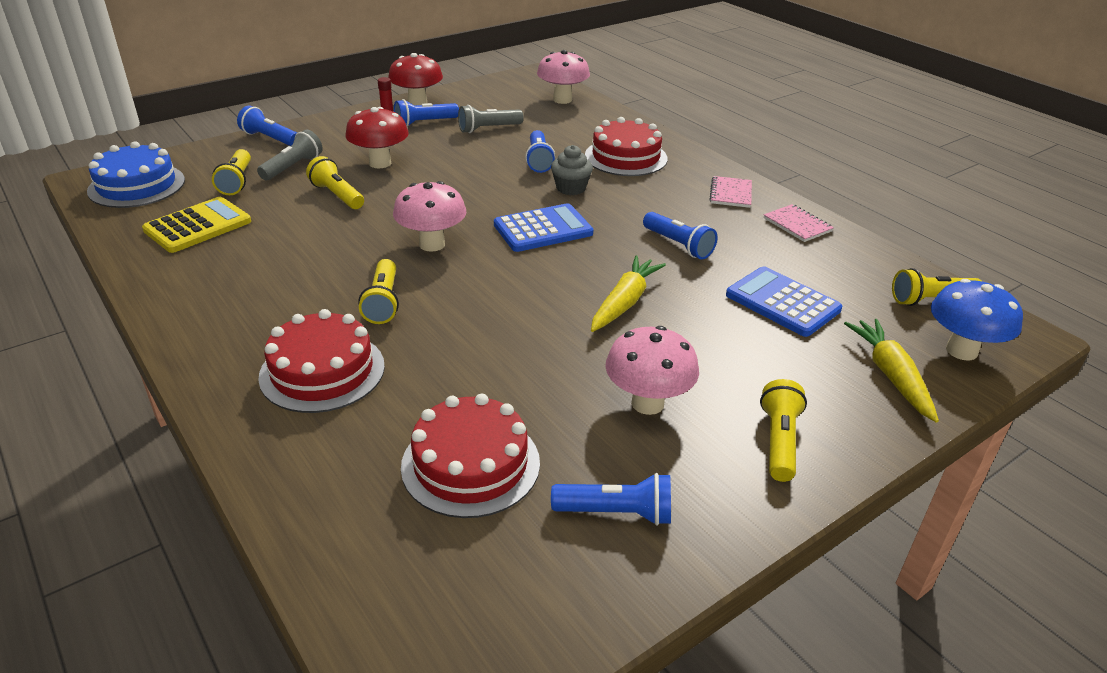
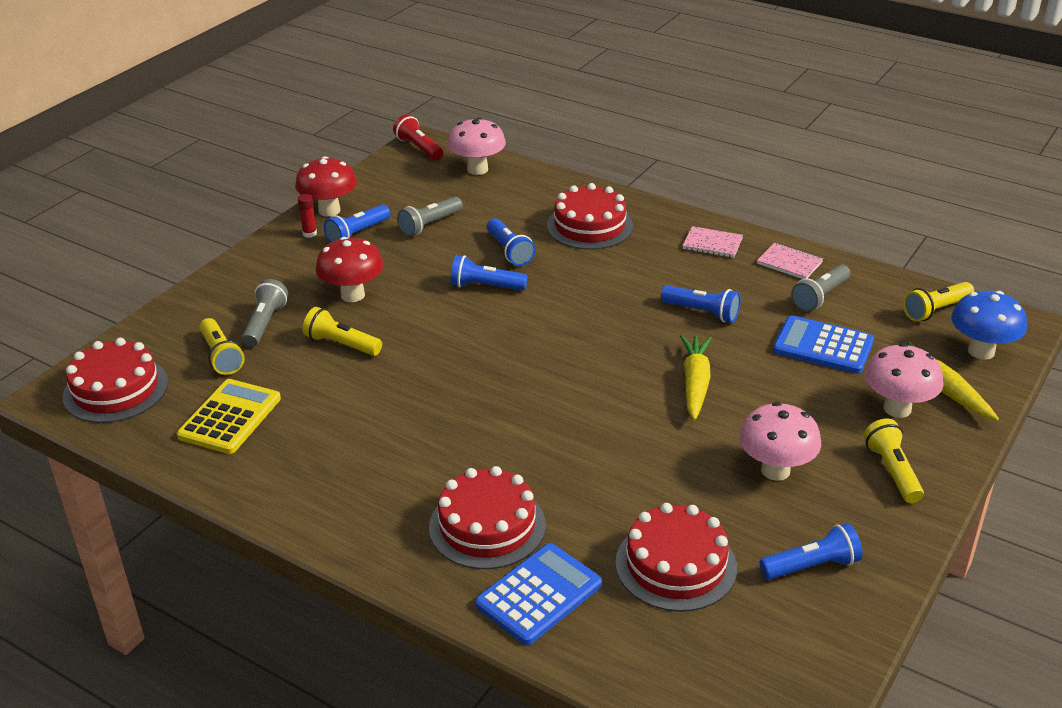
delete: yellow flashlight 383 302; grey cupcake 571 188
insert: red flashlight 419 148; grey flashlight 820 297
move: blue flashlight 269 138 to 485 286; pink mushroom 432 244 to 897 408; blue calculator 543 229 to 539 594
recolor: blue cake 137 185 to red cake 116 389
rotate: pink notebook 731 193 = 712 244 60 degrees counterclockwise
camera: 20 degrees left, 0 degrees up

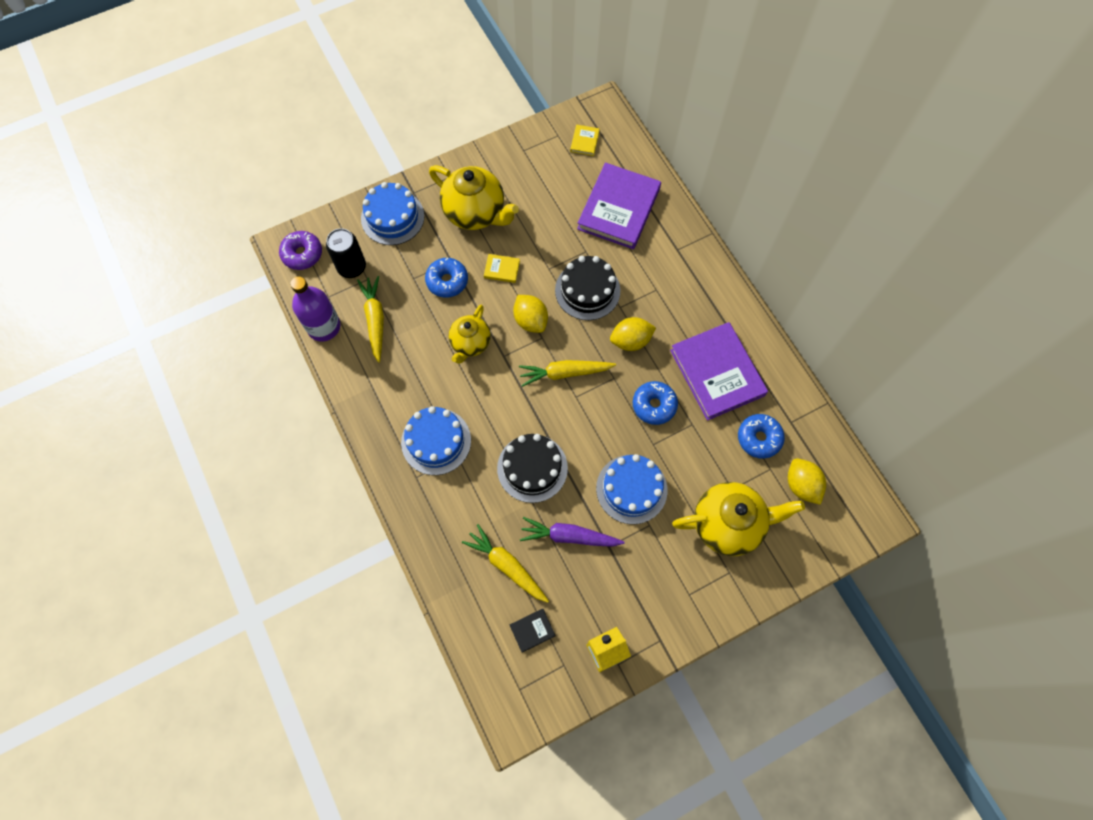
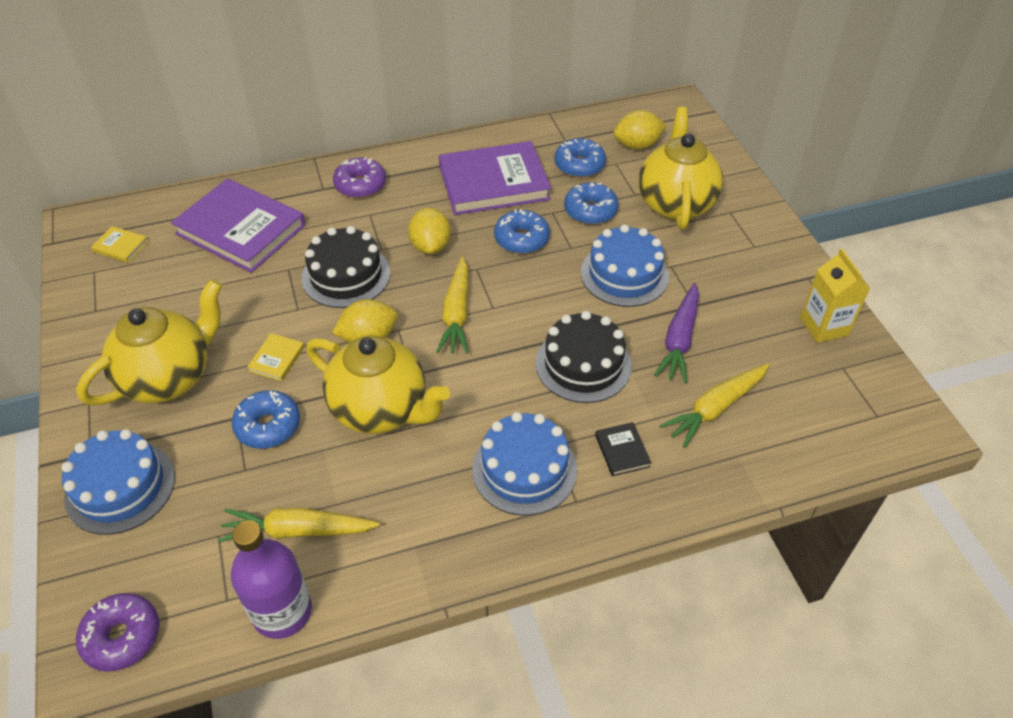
delete: black can 352 267
insert: purple donut 360 185; blue donut 590 211
move: black book 532 630 to 622 451
resize: yellow teapot 470 343 = 381 409 x1.61
camera: 80 degrees left, 20 degrees down

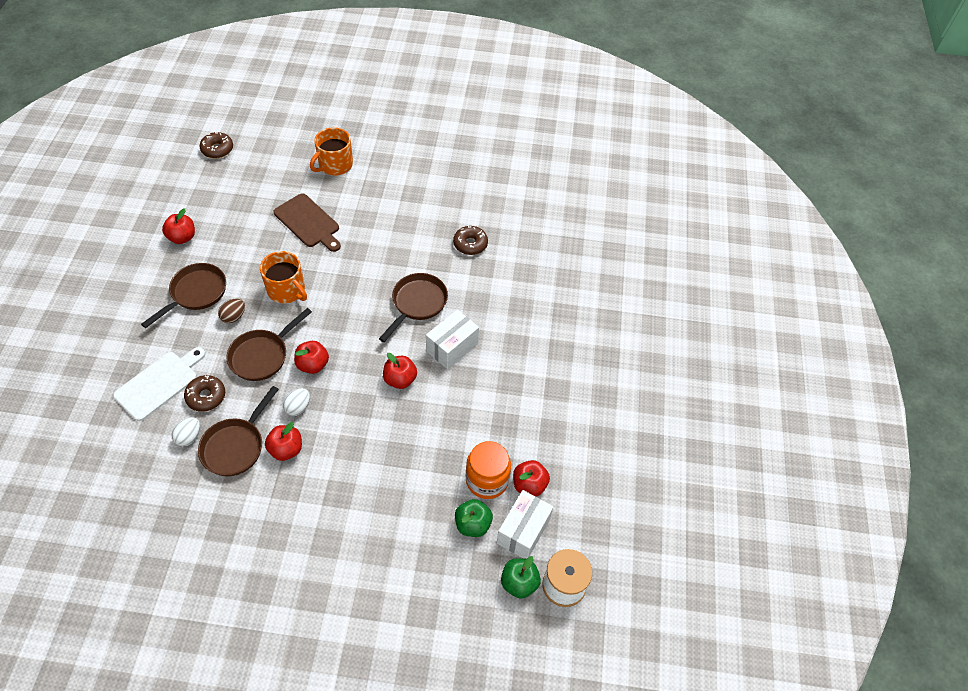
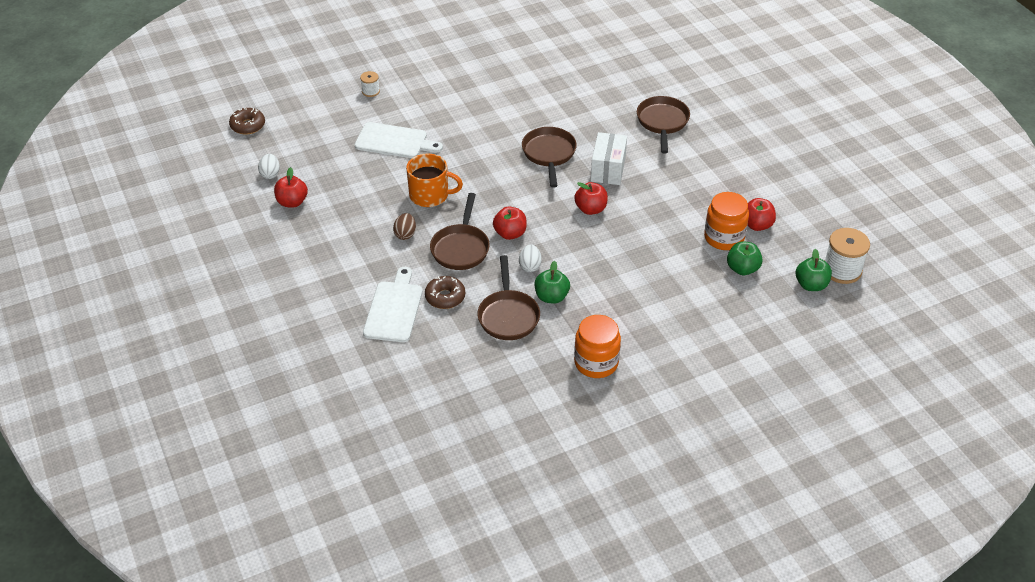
delete: brown donut 470 244; white box 523 531
insert: orange jar 596 363
move: brown pan 196 293 to 662 122; white egg 189 437 to 270 174
replace: orange mug 335 165 to white spool 370 91
recolor: red apple 286 449 to green apple 551 297; brown cutting board 308 222 to white cutting board 394 141
camera: 30 degrees left, 10 degrees down

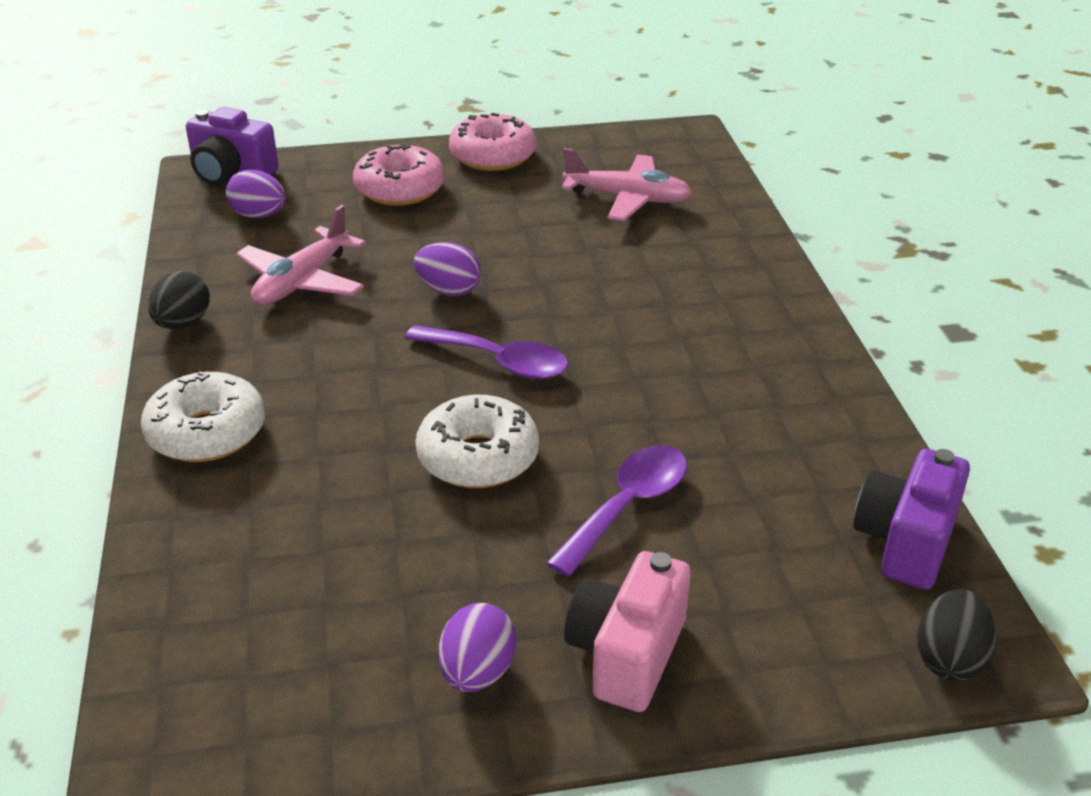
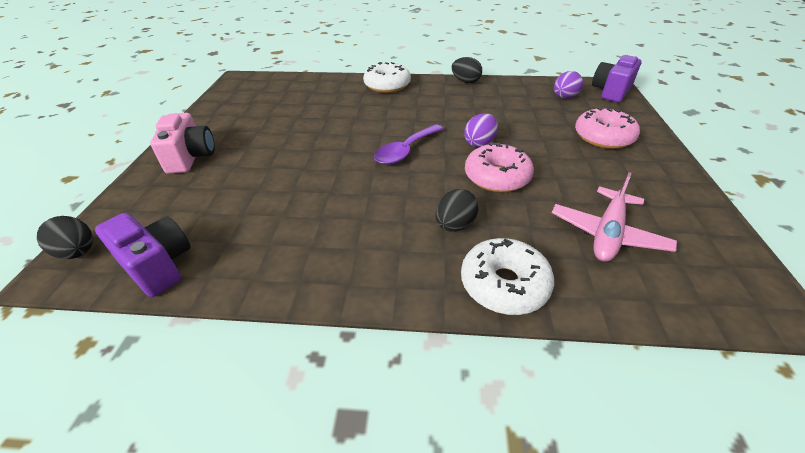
delete: pink plane 302 281; purple egg 477 672; purple spoon 628 506
insert: black egg 454 225
move: white donut 478 457 to 504 284; pink donut 493 156 to 497 177
rotate: pink camera 627 654 = 191 157 45 degrees clockwise
camera: 105 degrees right, 5 degrees up

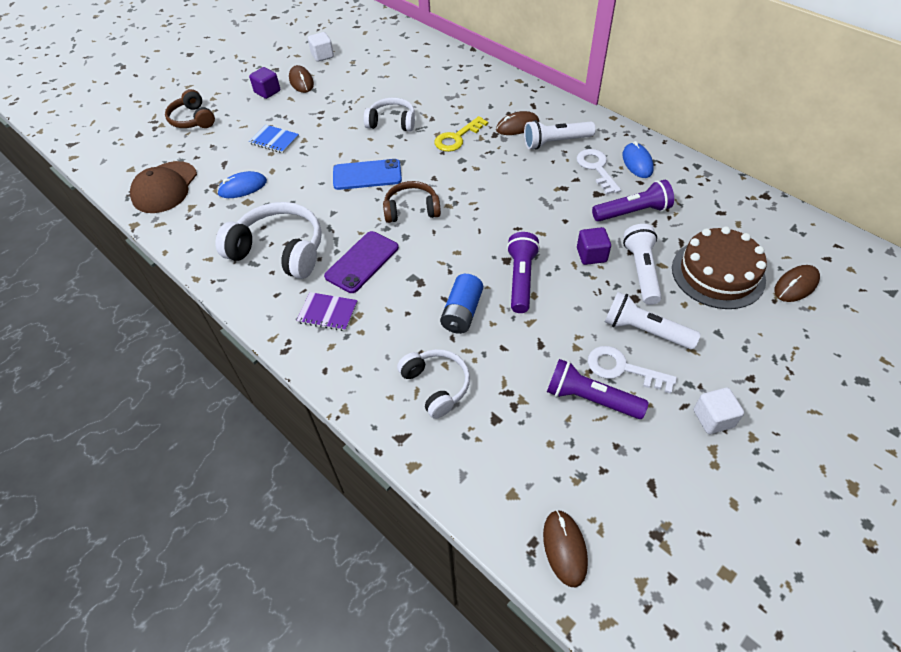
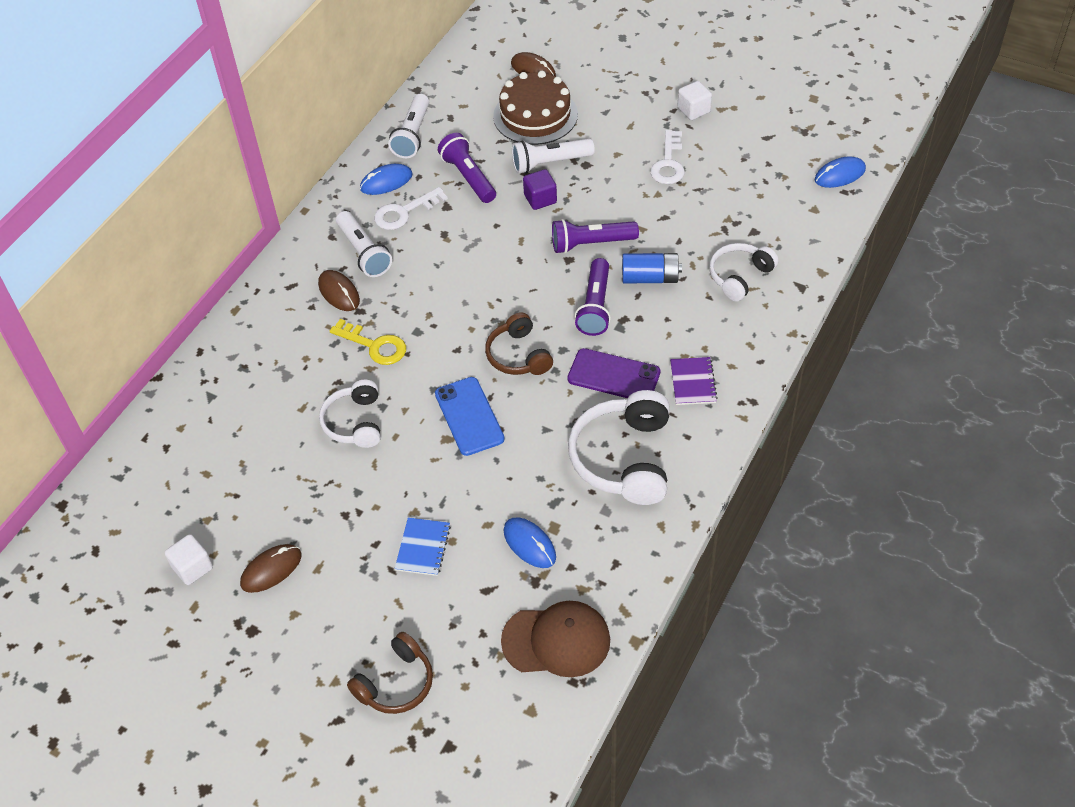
delete: purple cube 267 92
move: purple flashlight 590 399 to 595 306; white flashlight 644 331 to 412 135
recolor: brown mouse 564 548 to blue mouse 840 175
camera: 105 degrees left, 0 degrees up

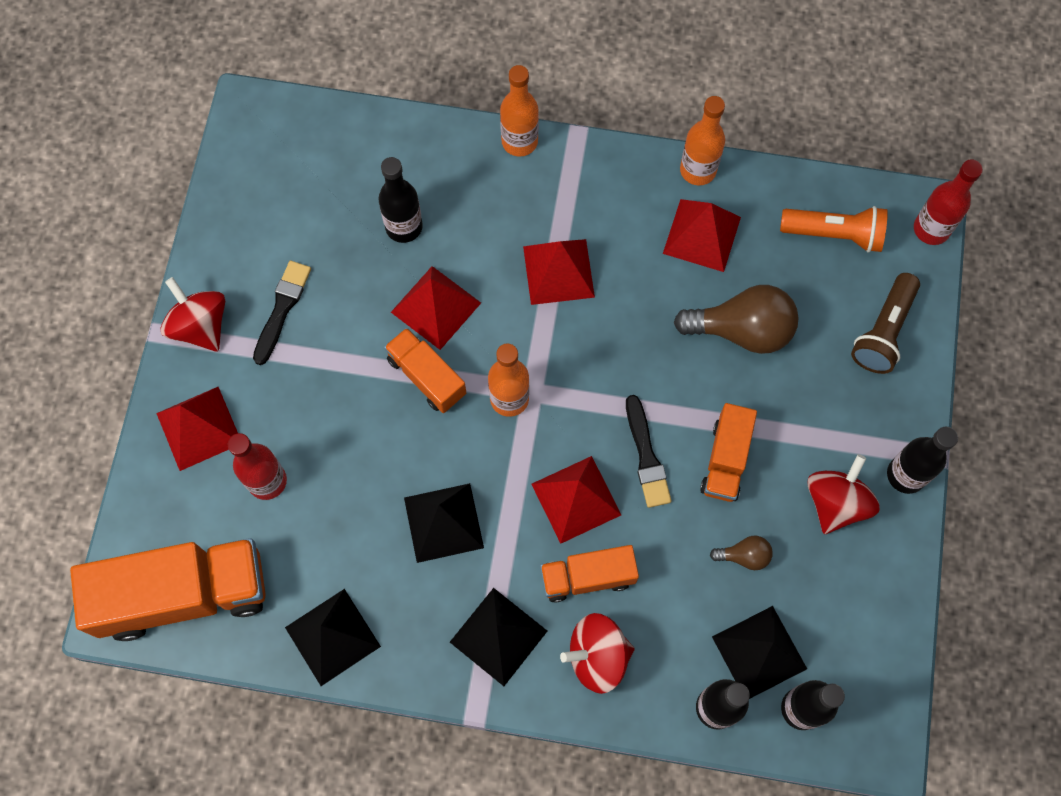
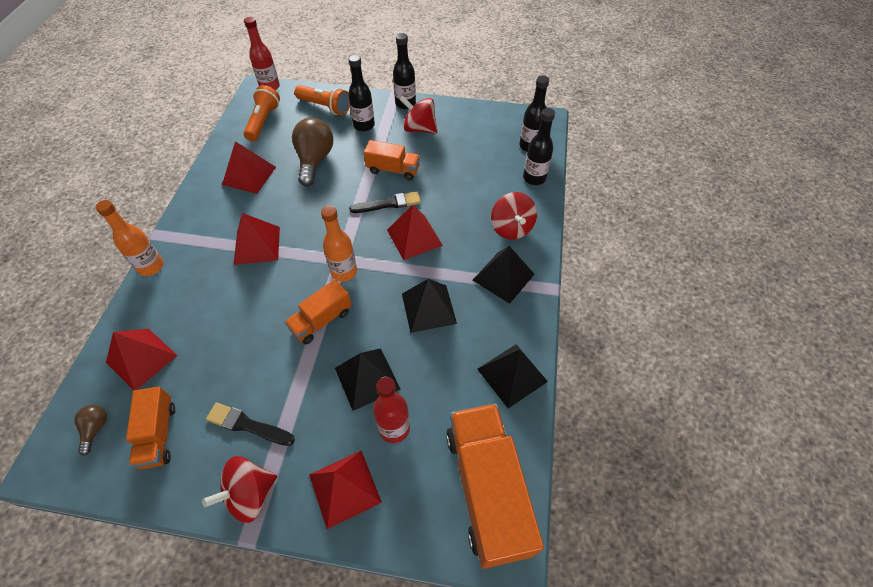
delete: orange bottle 698 170
move: black bottle 404 227 to 364 125; red pyramid 435 307 to 141 359; orange truck 587 577 to 158 434; brown light bulb 744 556 to 96 429; black pyramid 759 652 to 367 378
recolor: brown flashlight 883 331 to orange flashlight 325 107
camera: 90 degrees left, 15 degrees down

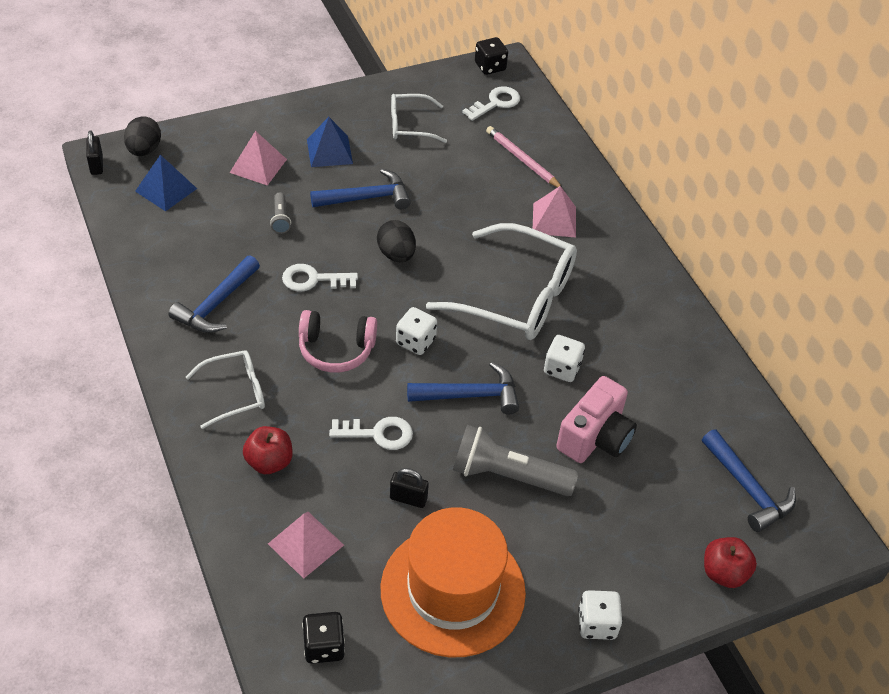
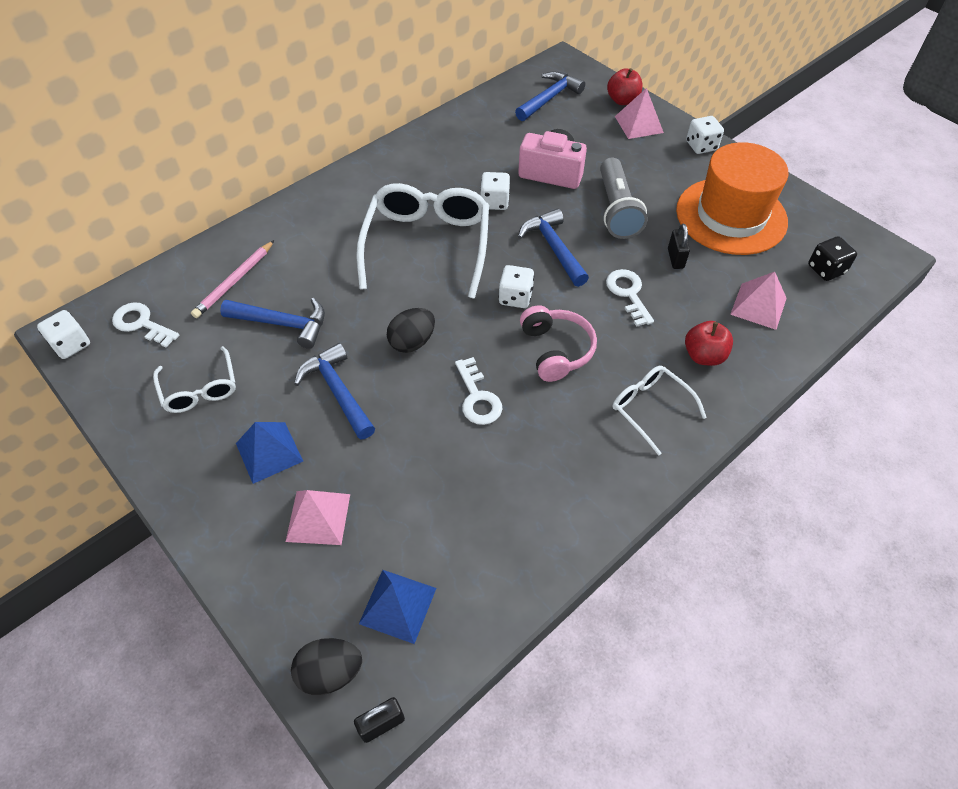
delete: grey flashlight 280 219
move: blue hammer 216 304 to 283 324; pink pyramid 554 220 to 639 124
recolor: black dice 490 67 to white dice 71 345
camera: 105 degrees left, 5 degrees up

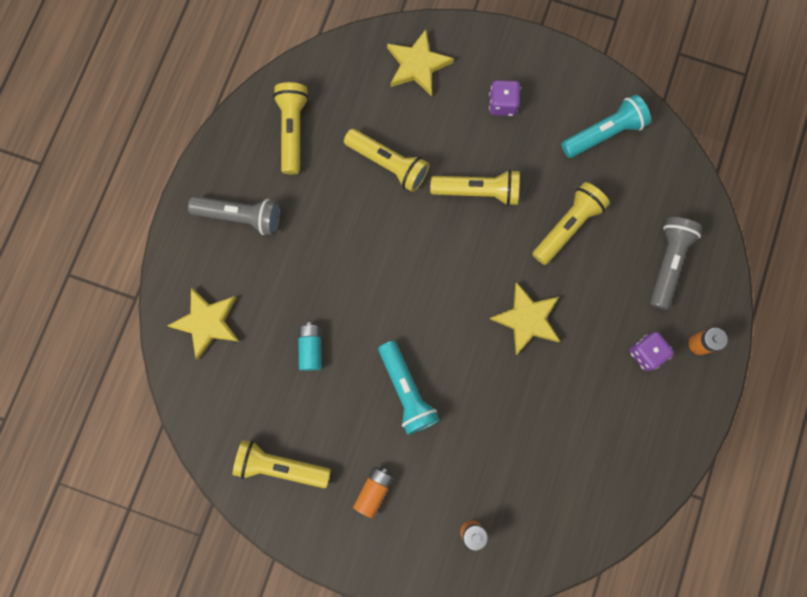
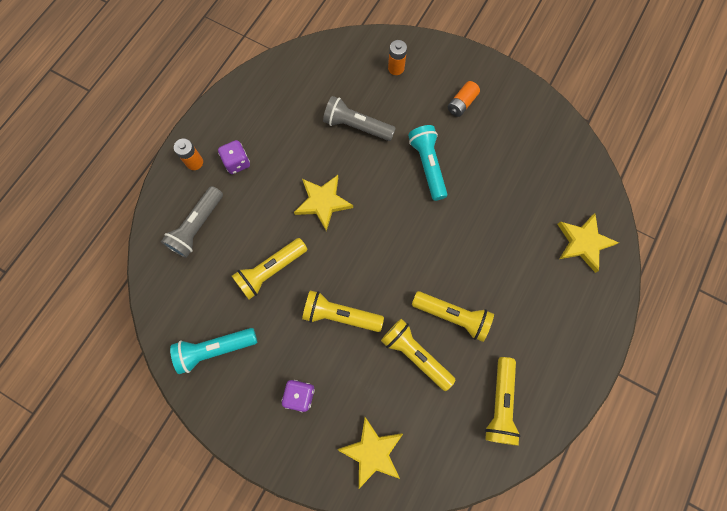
delete: turquoise battery 311 348
move: grey flashlight 241 216 to 356 126; yellow flashlight 280 466 to 452 316
camera: 170 degrees left, 5 degrees down

